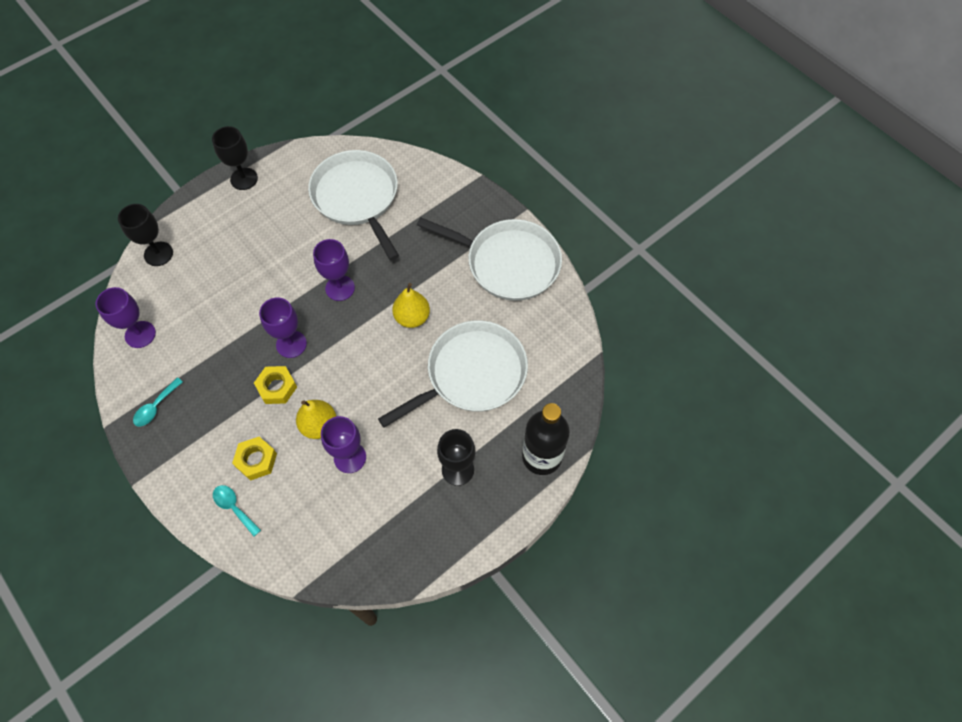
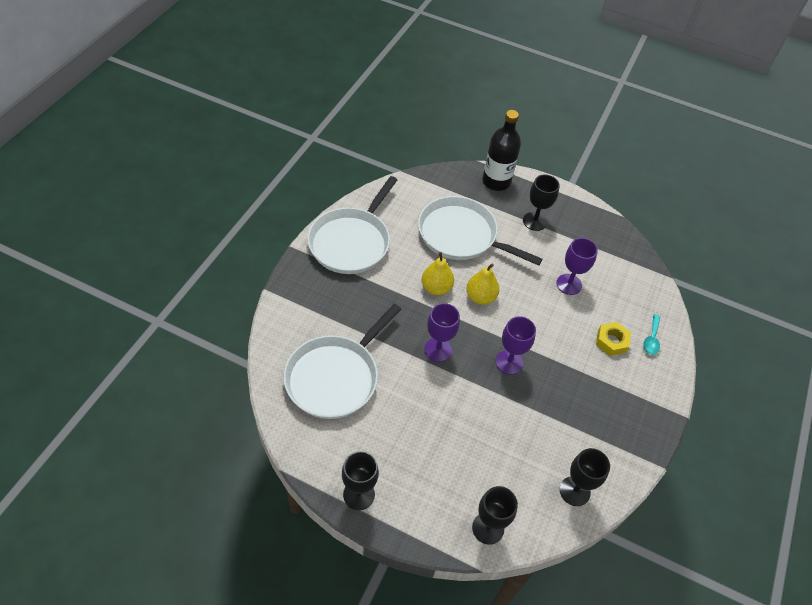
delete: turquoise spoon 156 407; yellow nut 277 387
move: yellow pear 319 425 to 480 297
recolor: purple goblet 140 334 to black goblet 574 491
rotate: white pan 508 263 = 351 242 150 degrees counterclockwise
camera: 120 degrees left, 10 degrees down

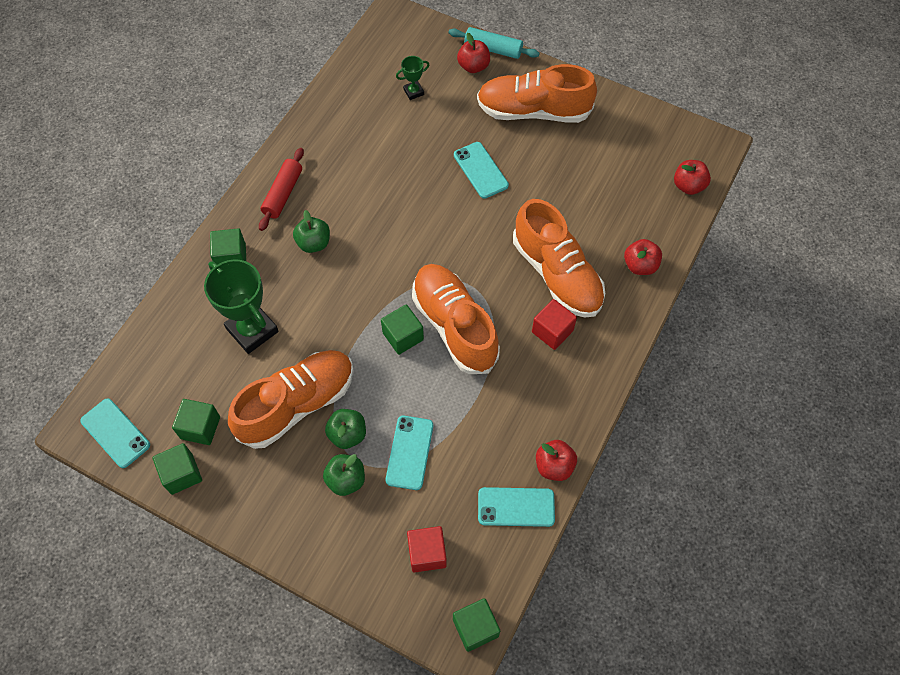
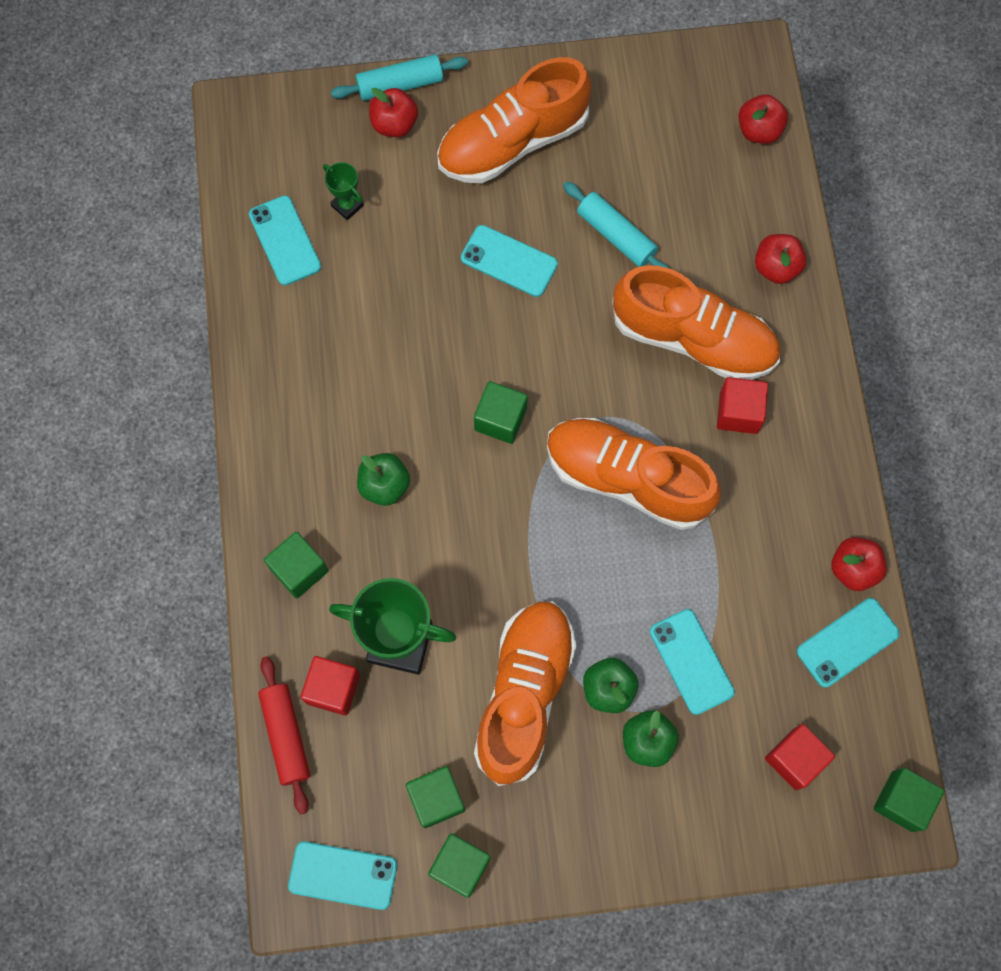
insert: turquoise phone 285 241; red cube 333 689; turquoise rolling pin 616 235
move: red rolling pin 283 194 to 286 736; green cube 403 336 to 500 419
rotate: green trophy 413 92 = 347 205 75 degrees counterclockwise
camera: 35 degrees left, 10 degrees up

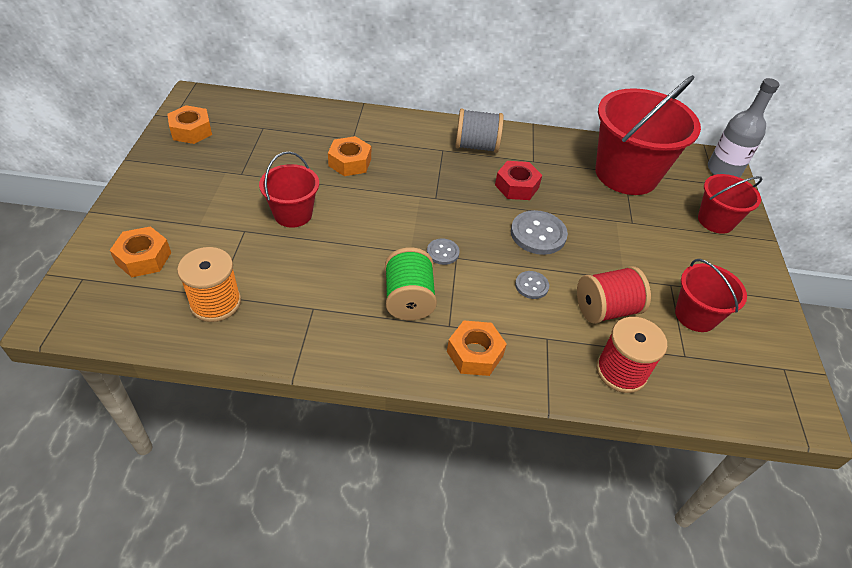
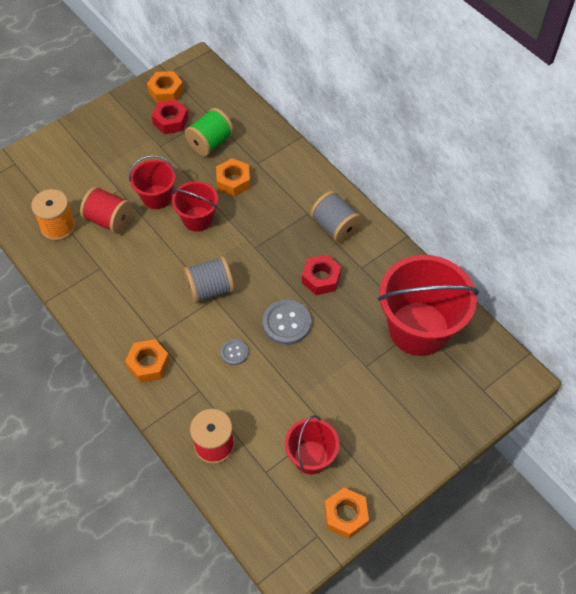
delete: grey bottle 723 170
insert: red nut 170 121
move: orange nut 143 258 to 345 515; green spool 409 299 to 210 143; red spool 605 309 to 109 220; red bucket 715 221 to 197 219
replace: grey button 443 252 to grey spool 210 289
camera: 50 degrees right, 10 degrees up

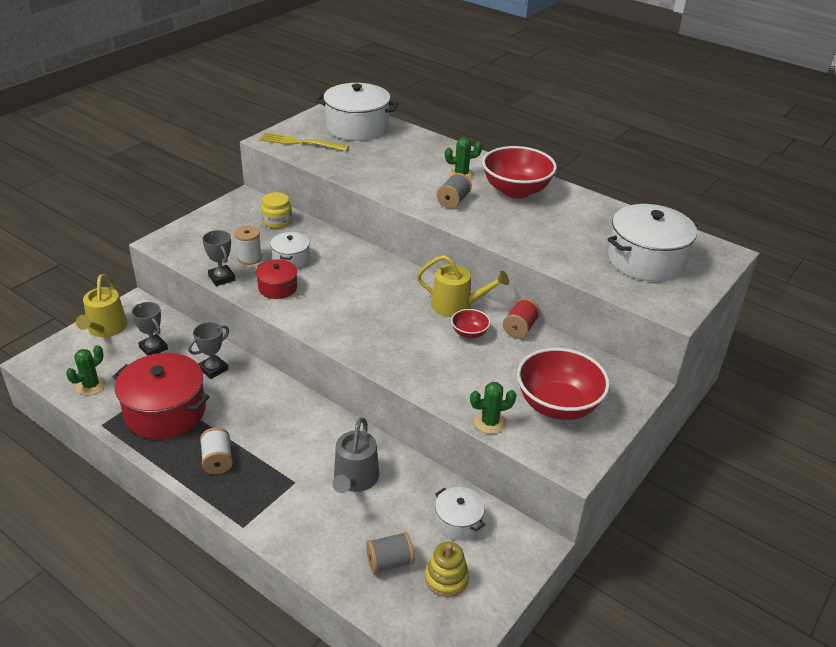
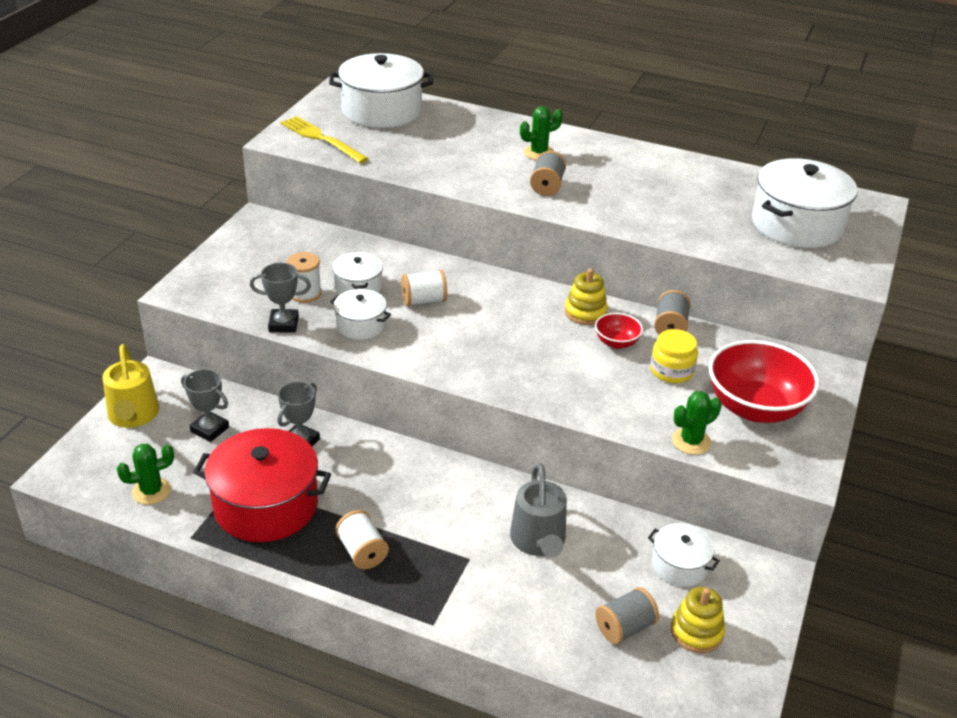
delete: red bowl 516 191
insert: white spool 424 300
move: yellow jar 277 221 to 671 371
replace: yellow watering can 456 306 to yellow stacking toy 585 312
recolor: red pot 277 288 to white pot 360 325; red spool 520 328 to grey spool 670 327
rotate: green cactus 91 386 = 151 491 45 degrees clockwise; grey trophy 222 278 = 283 324 45 degrees counterclockwise; yellow fork 300 142 = 321 138 45 degrees clockwise
camera: 15 degrees left, 0 degrees up

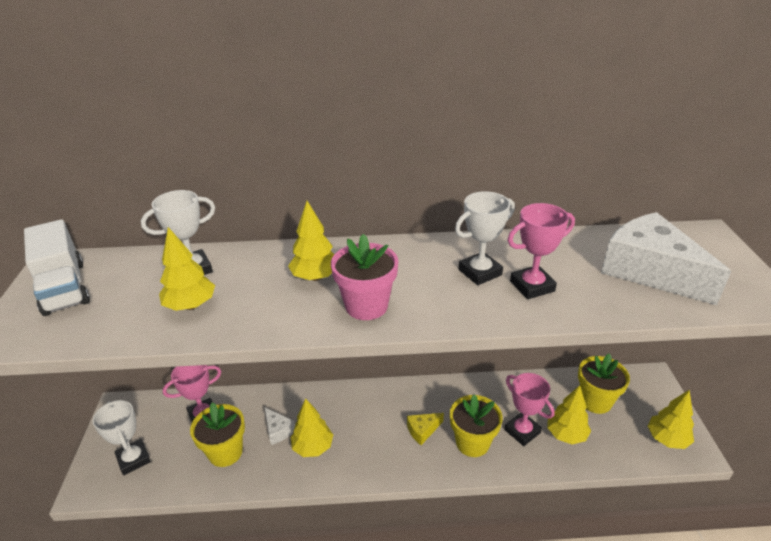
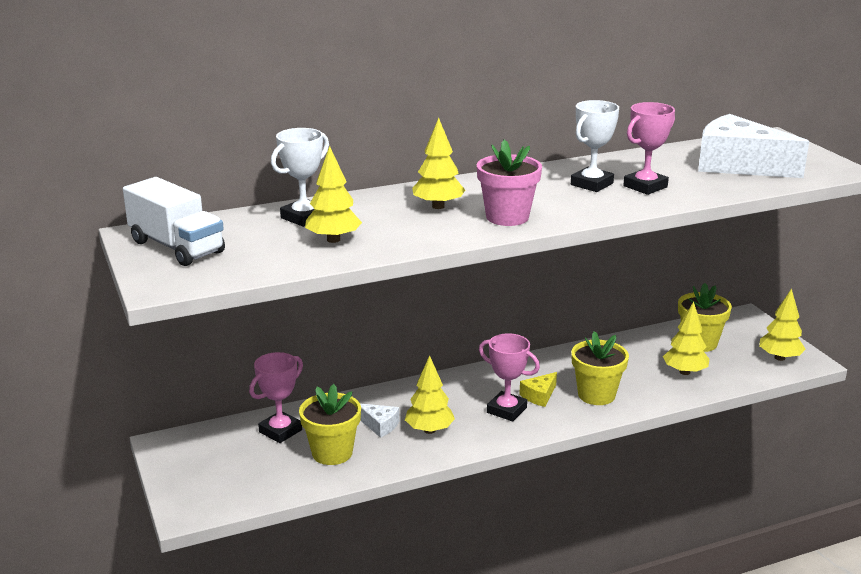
delete: white trophy 133 459
move: pink trophy 522 431 to 506 410
camera: 20 degrees left, 10 degrees down

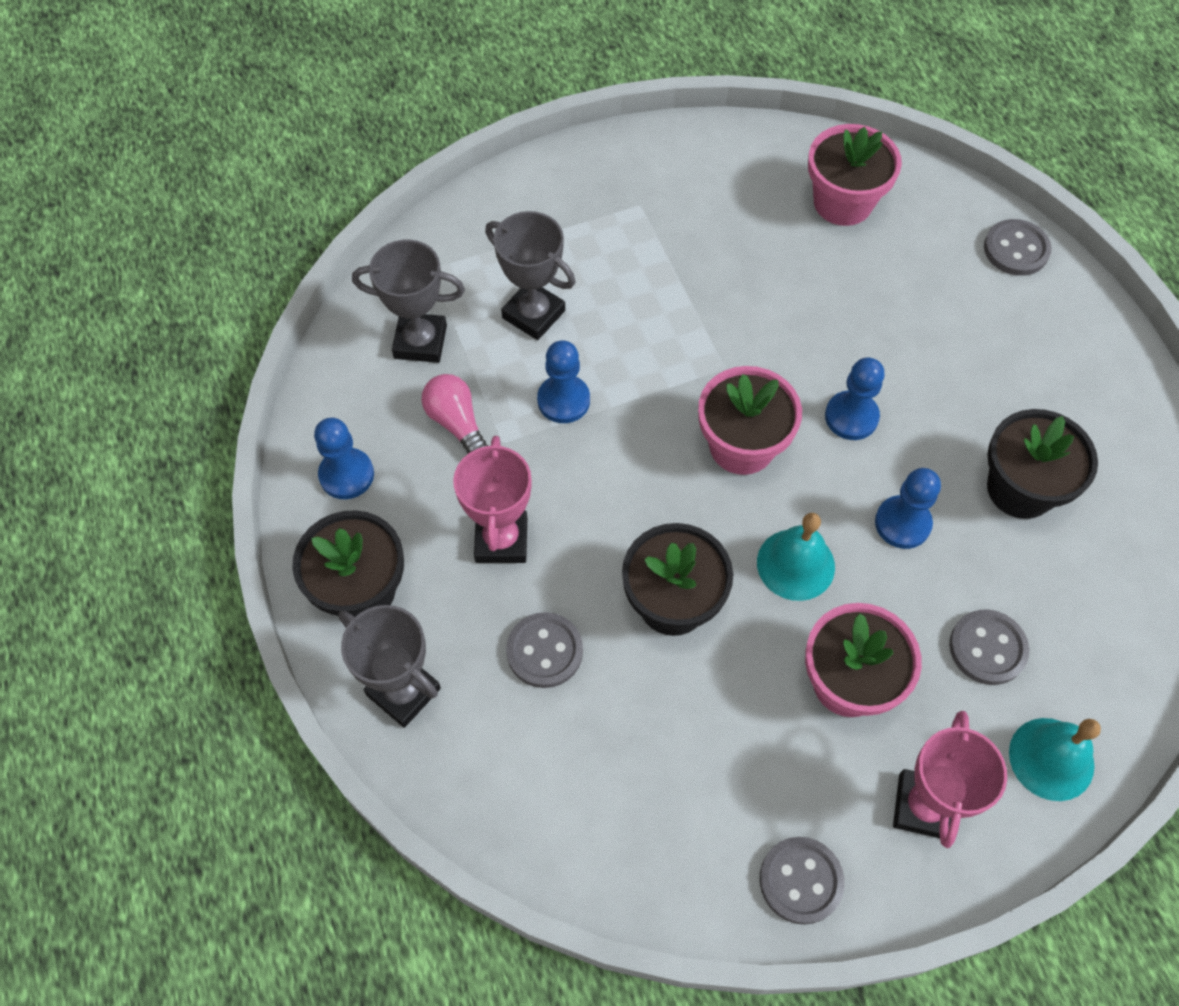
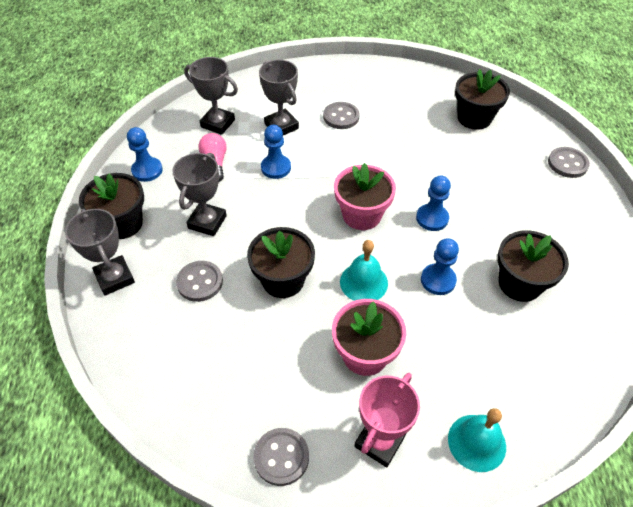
move: grey button 987 648 to 341 117
recolor: pink trophy 501 540 to grey trophy 207 222; pink flower pot 842 202 to black flower pot 474 118
camera: 20 degrees right, 10 degrees down

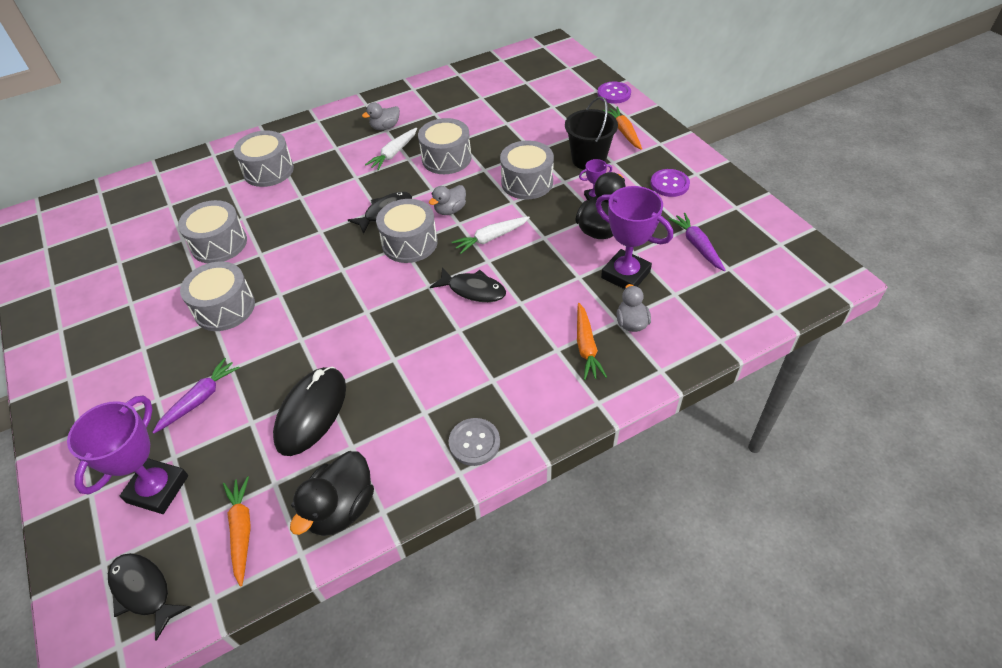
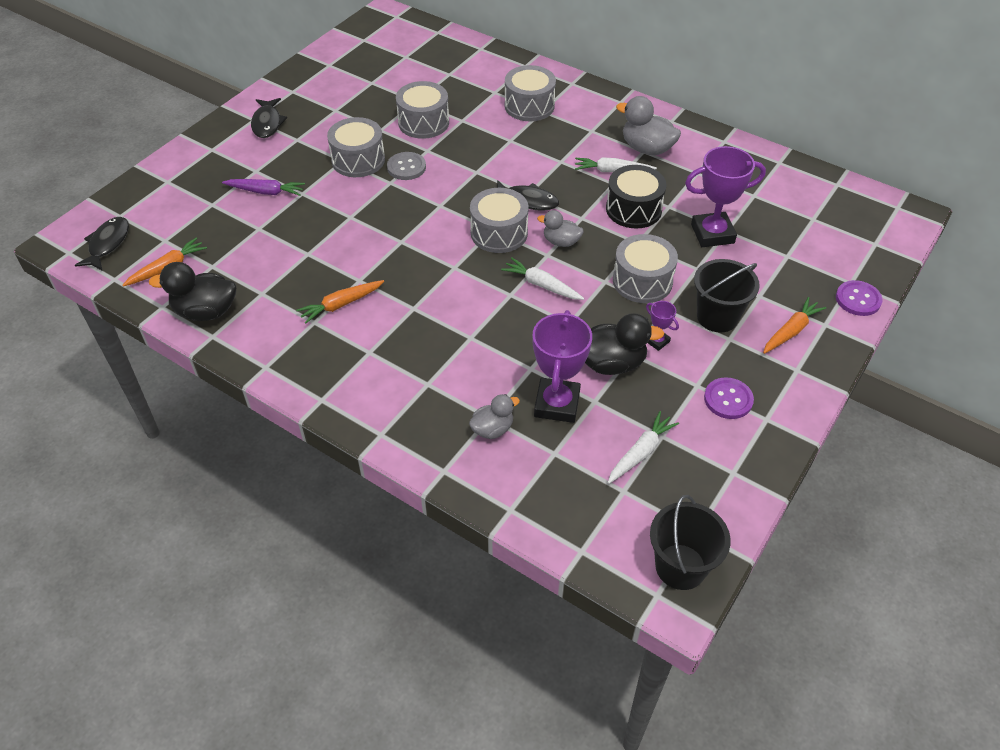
delete: black mouse 311 412
insert: black bucket 680 566
move: purple trophy 158 489 to 712 234; black fish 473 290 to 267 123; grey button 474 443 to 406 167; orange carrot 586 347 to 341 305
recolor: grey drum 446 158 to black drum 633 209; purple carrot 697 245 to white carrot 641 452
resize: grey duck 385 127 = 646 149 x1.63
camera: 60 degrees right, 0 degrees up

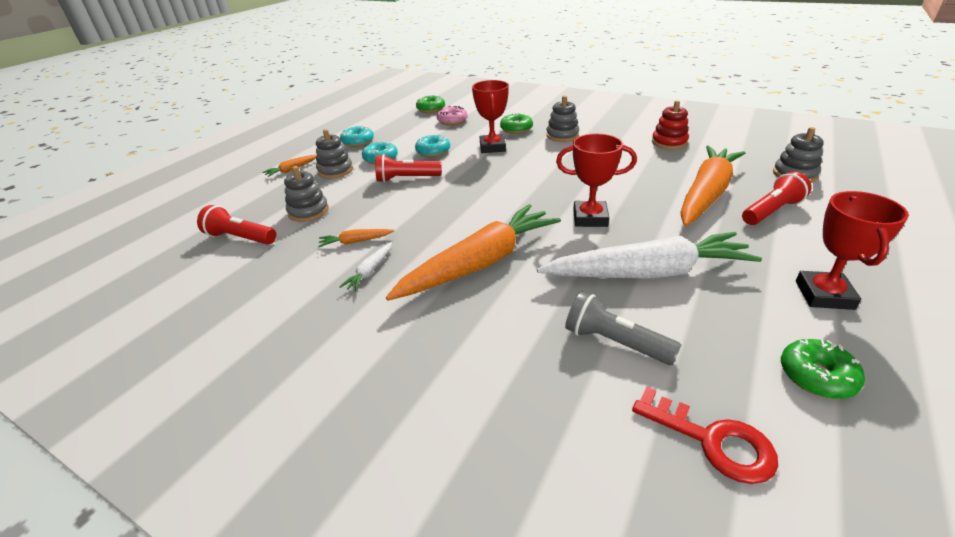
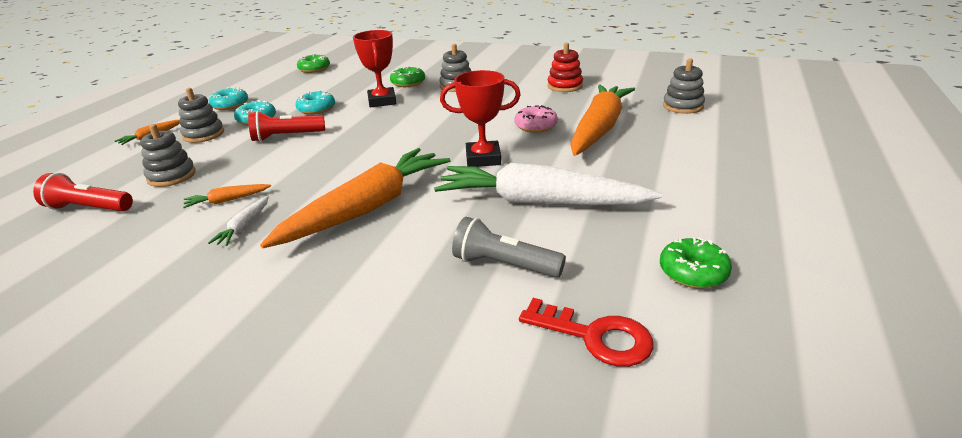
delete: red flashlight 771 211; red trophy 824 295
move: pink donut 452 121 to 536 126
rotate: white carrot 648 273 = 539 202 150 degrees counterclockwise
camera: 10 degrees left, 5 degrees down

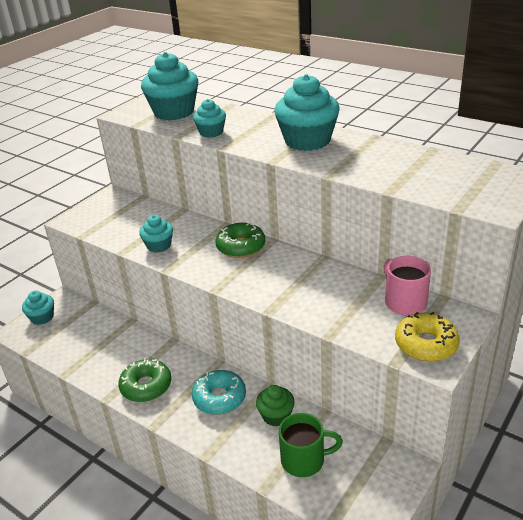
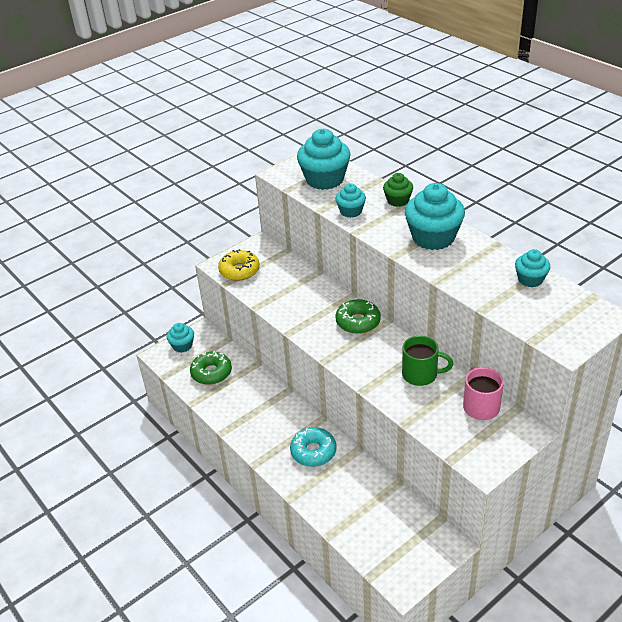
move: green donut 146 386 to 211 373; turquoise cupcake 159 245 to 530 279; green cupcake 276 415 to 398 201; green mug 304 460 to 421 375; yellow donut 426 344 to 239 270
camera: 15 degrees right, 5 degrees up

